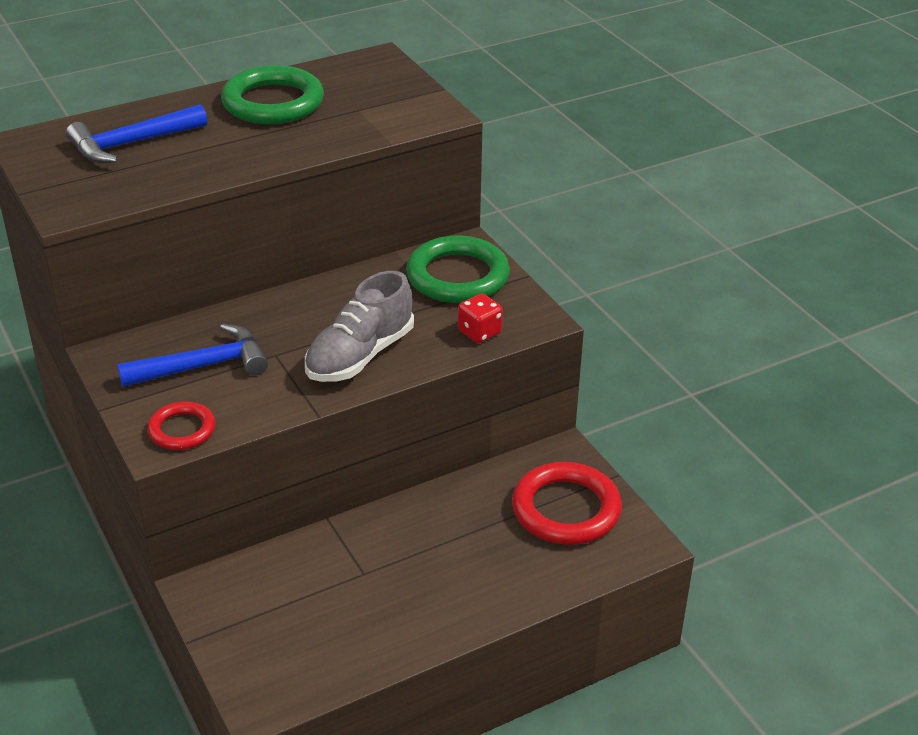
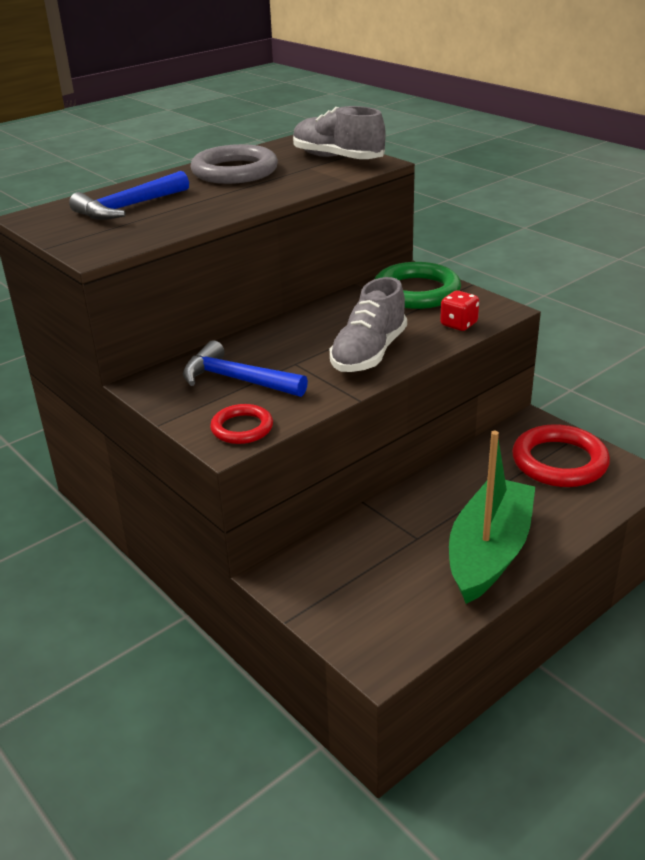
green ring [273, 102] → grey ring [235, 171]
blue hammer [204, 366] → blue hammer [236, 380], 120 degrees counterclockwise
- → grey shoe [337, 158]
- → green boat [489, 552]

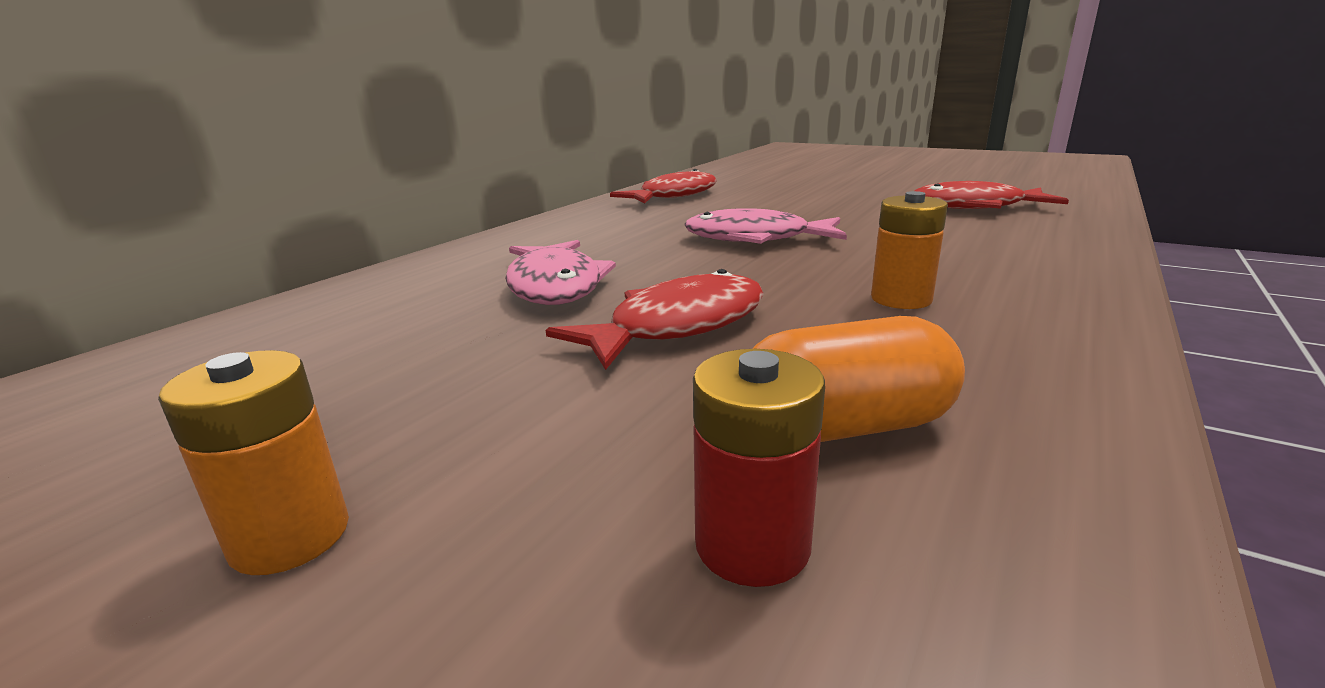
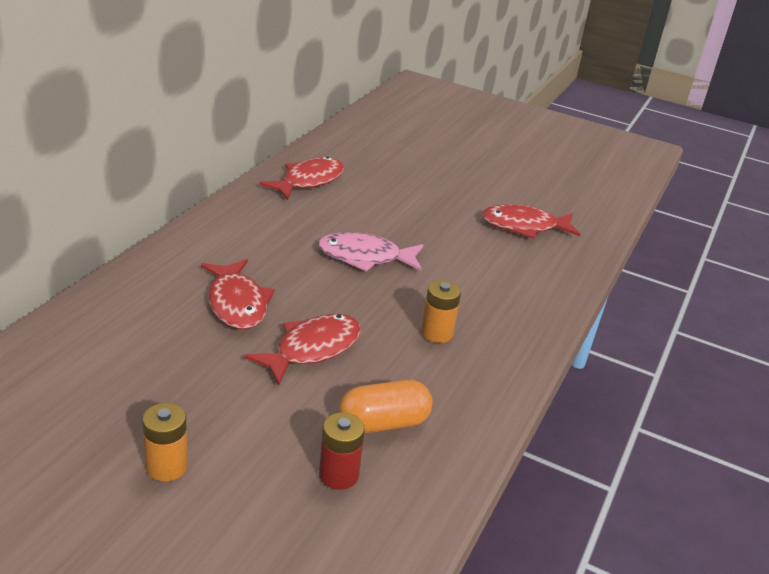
pink fish [555, 286] → red fish [237, 303]

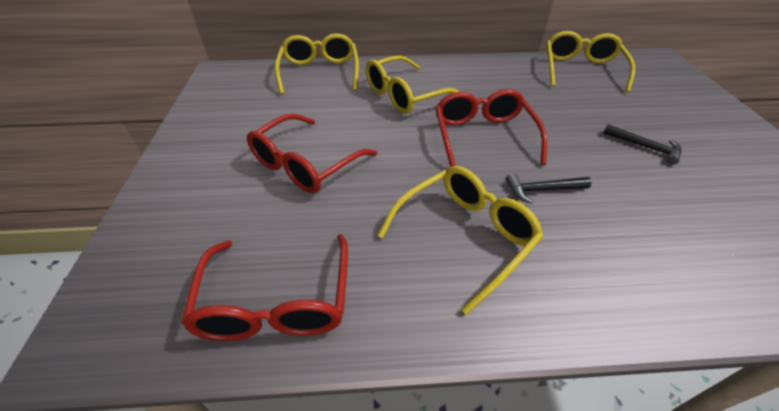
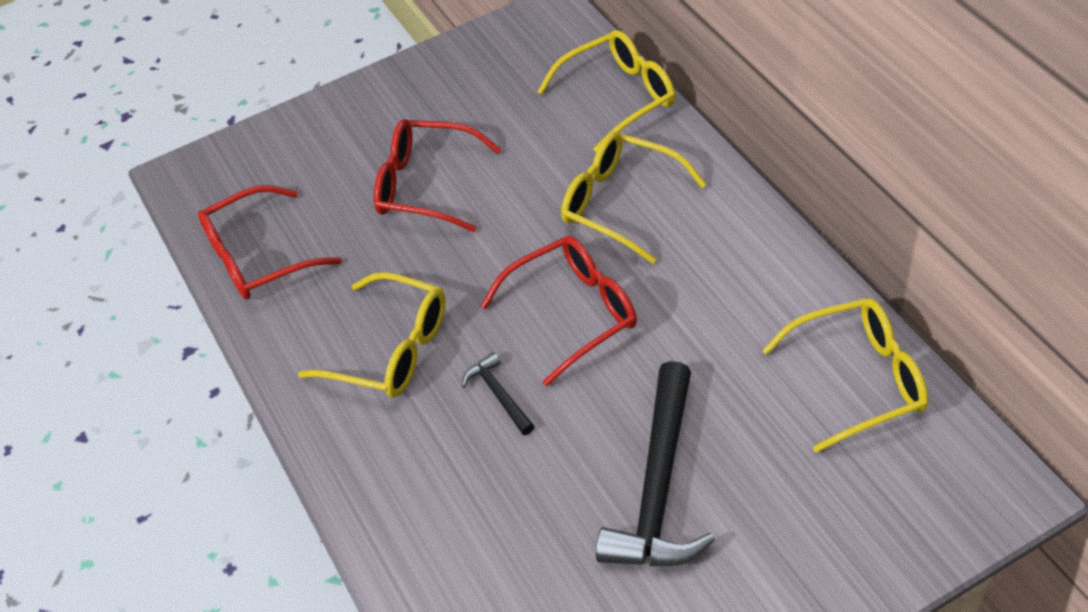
black hammer [645, 147] → black hammer [657, 487], x2.17

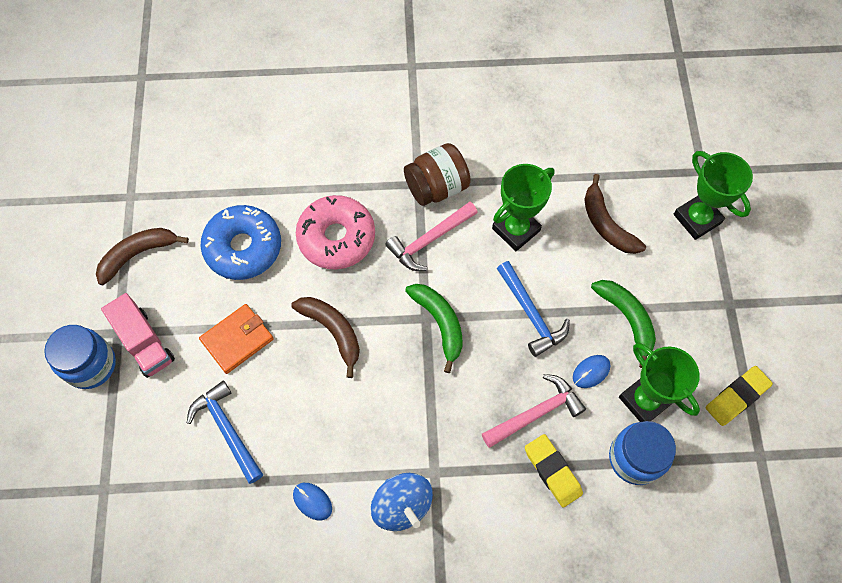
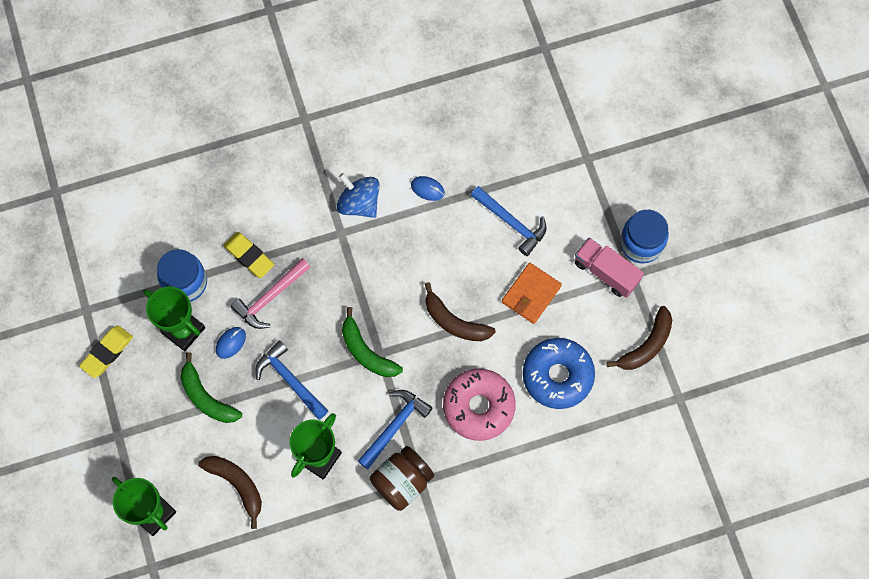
pink hammer [429, 240] → blue hammer [395, 426]

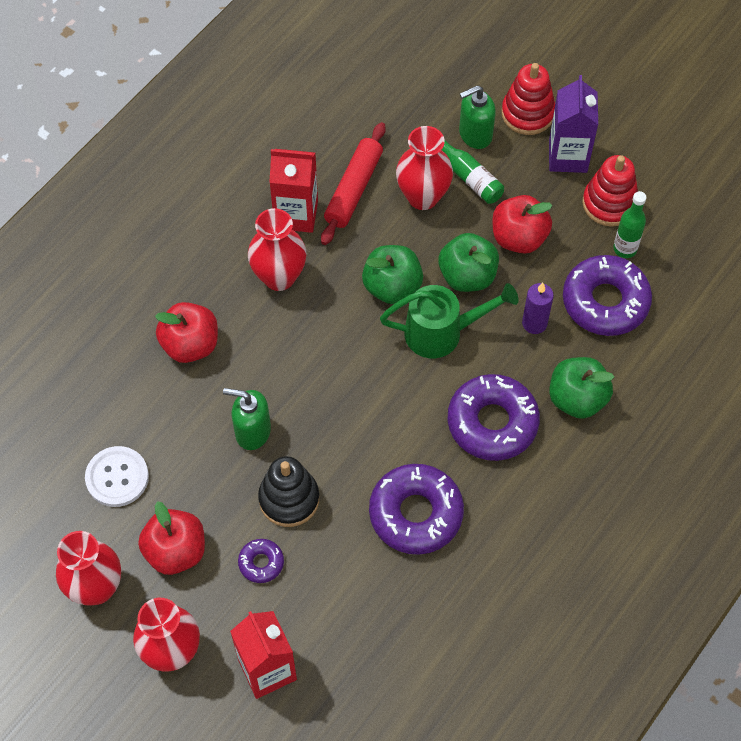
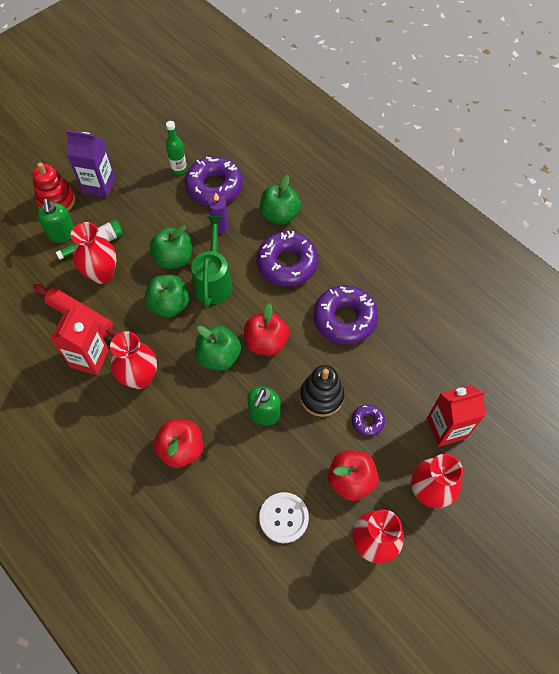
red stacking toy [609, 203] → -
red apple [519, 238] → red apple [266, 342], relocated
- → green apple [219, 357]

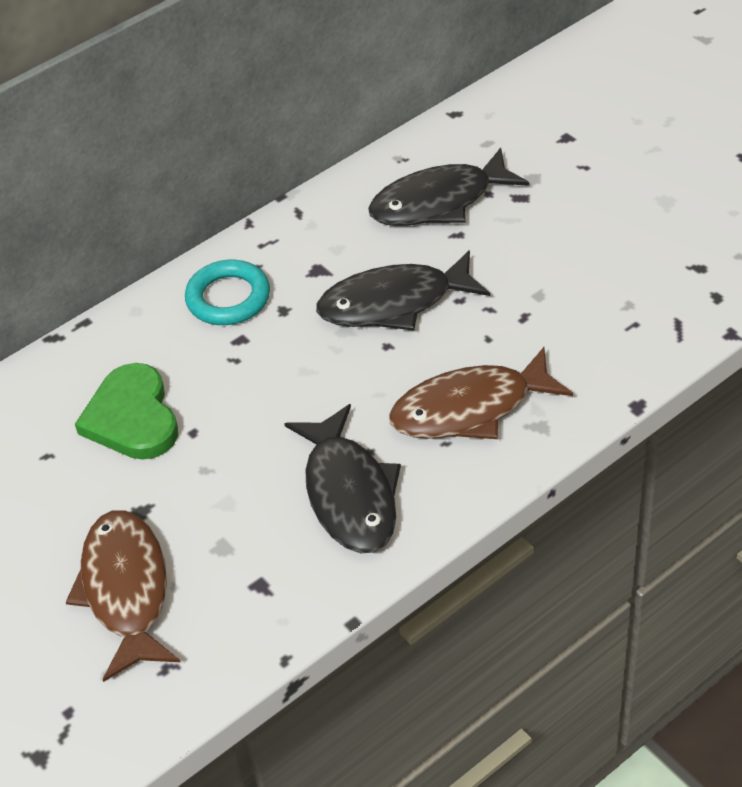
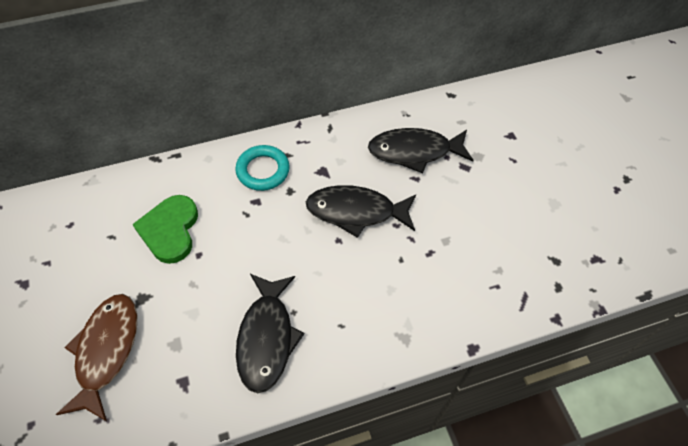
brown fish [470, 408] → -

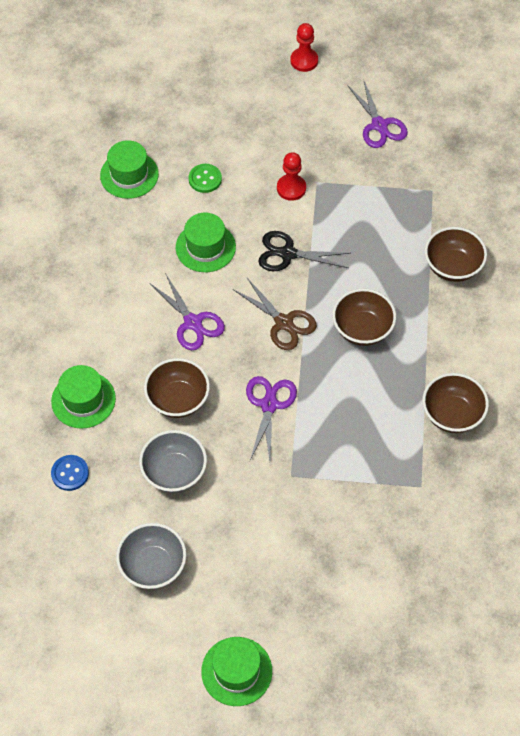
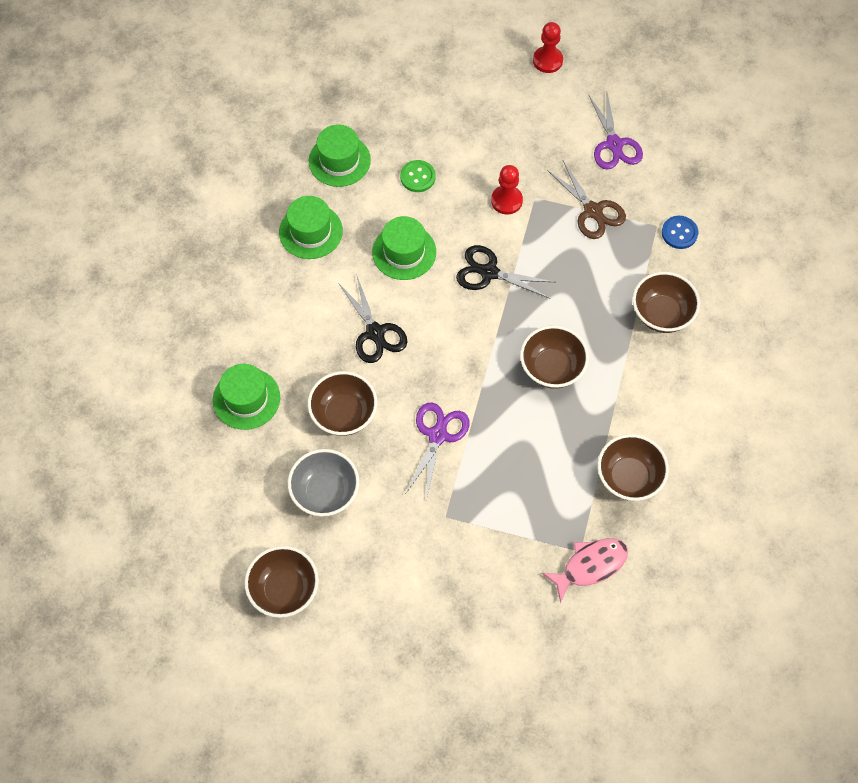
purple scissors [193, 322] → black scissors [375, 333]
brown scissors [284, 323] → brown scissors [593, 211], relocated
blue button [70, 473] → blue button [679, 233], relocated
grey bowl [153, 566] → brown bowl [284, 589]
green hat [236, 671] → green hat [310, 231], relocated
- → pink fish [590, 566]

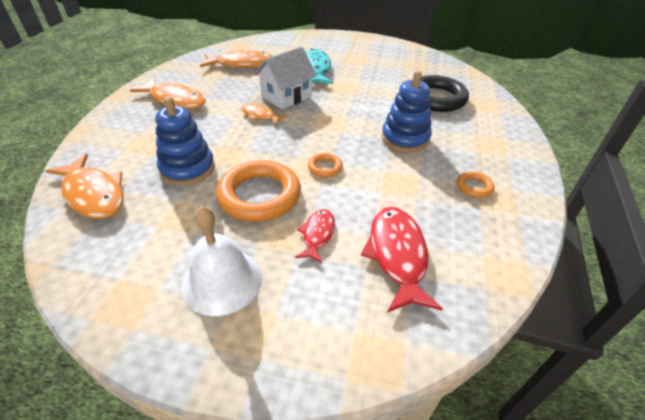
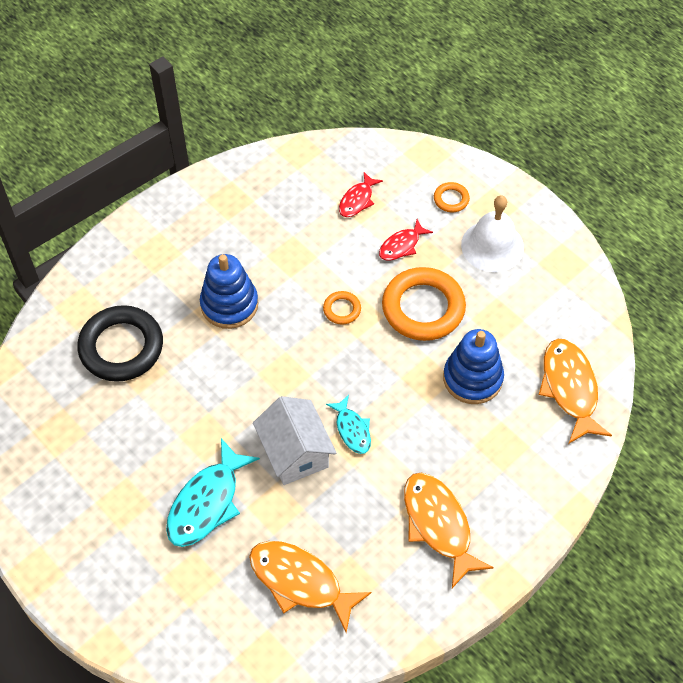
white house [286, 97] → white house [295, 453], 75 degrees clockwise
orange fish [260, 115] → turquoise fish [352, 429]
orange ring [474, 187] → orange ring [451, 199], relocated
red fish [397, 255] → red fish [357, 200], x0.57

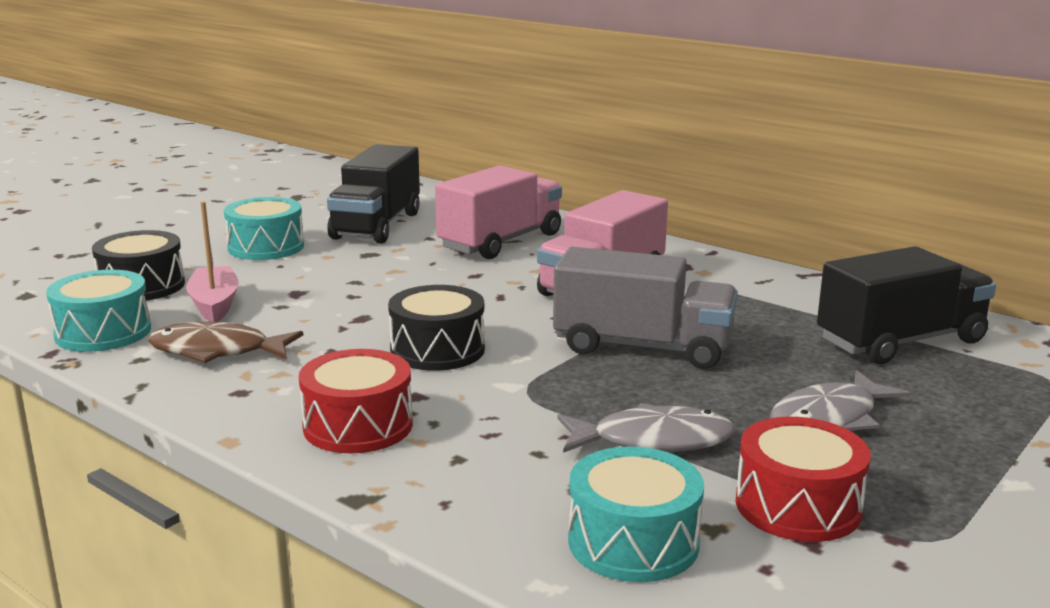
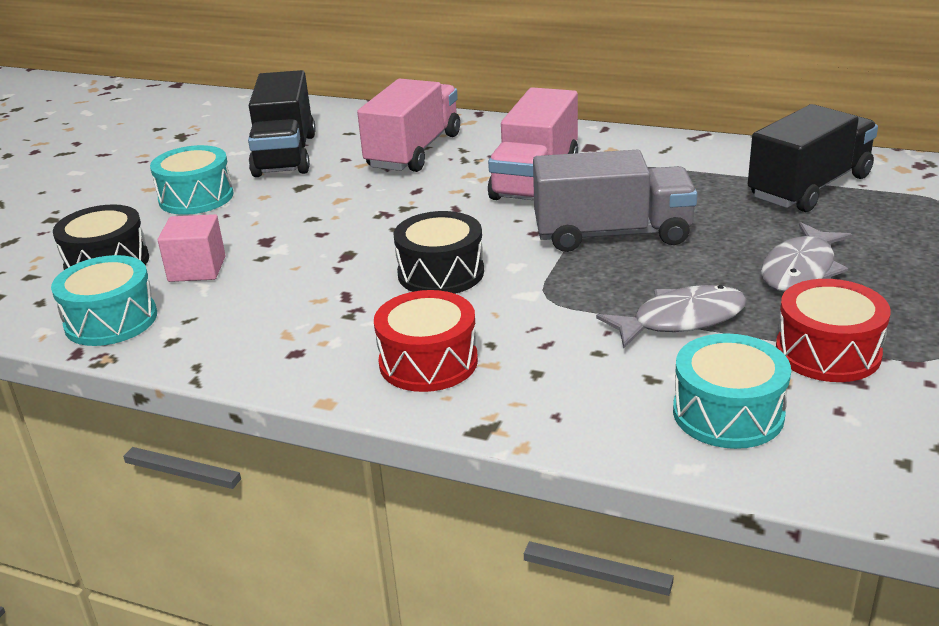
pink boat [214, 305] → pink cube [197, 269]
brown fish [217, 351] → -

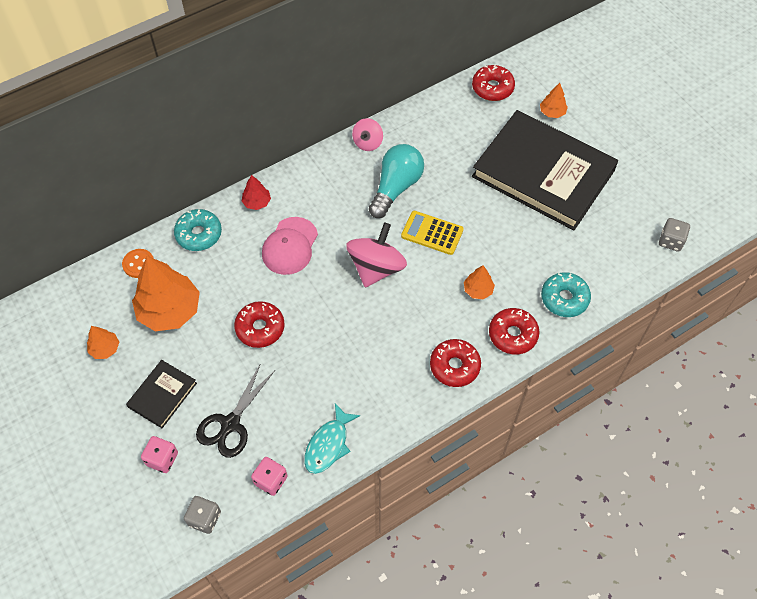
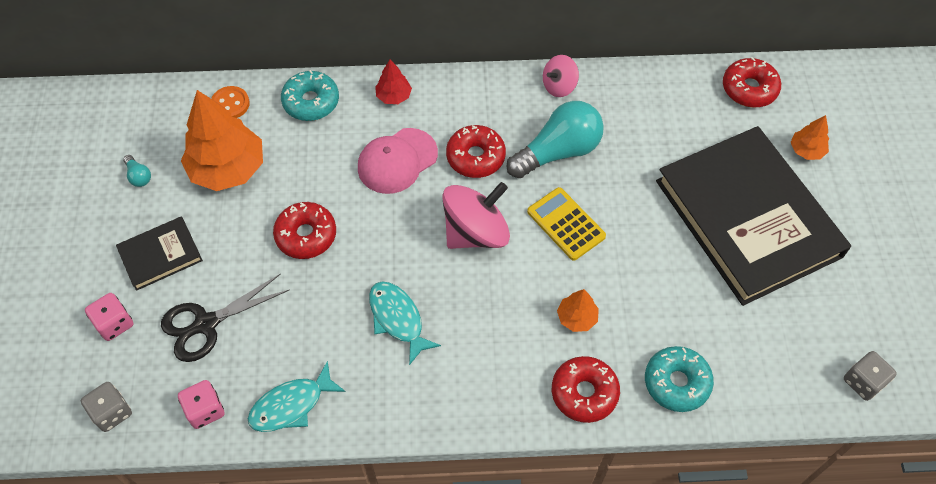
orange tree [105, 349] → turquoise light bulb [139, 176]
red donut [454, 366] → red donut [475, 157], relocated
- → turquoise fish [398, 319]

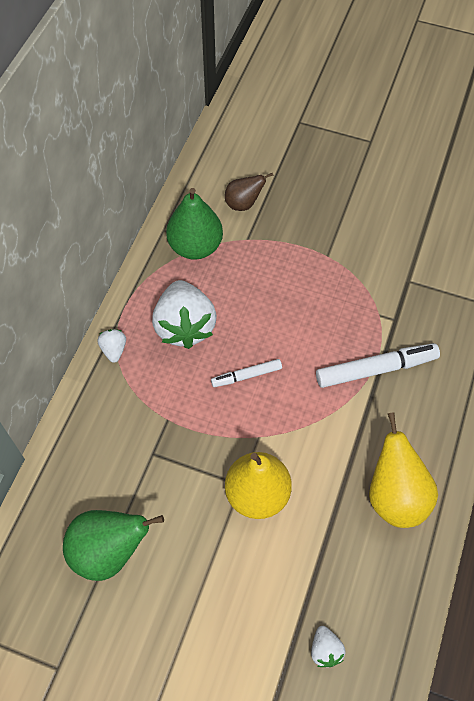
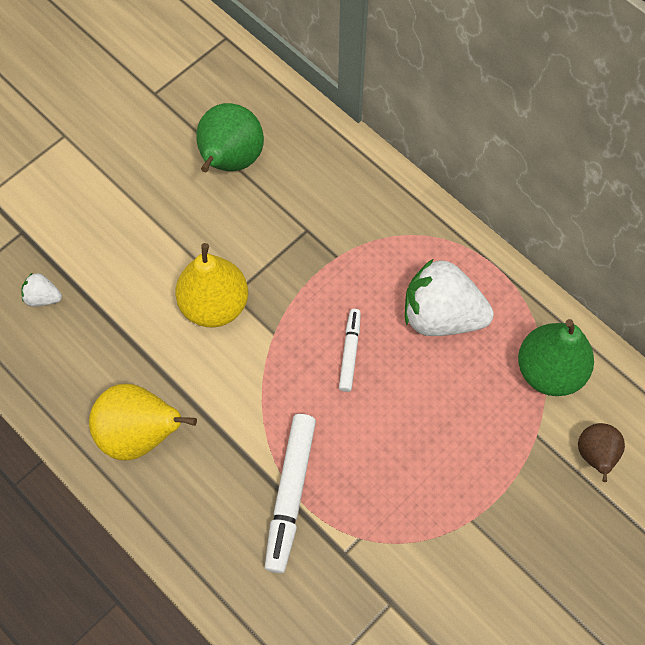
white strawberry [114, 350] → -

